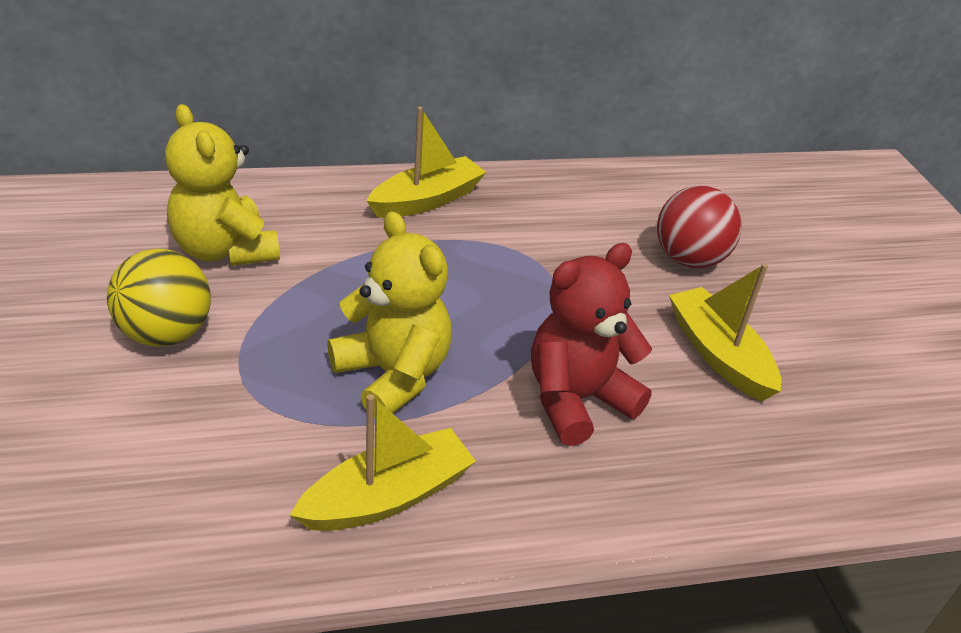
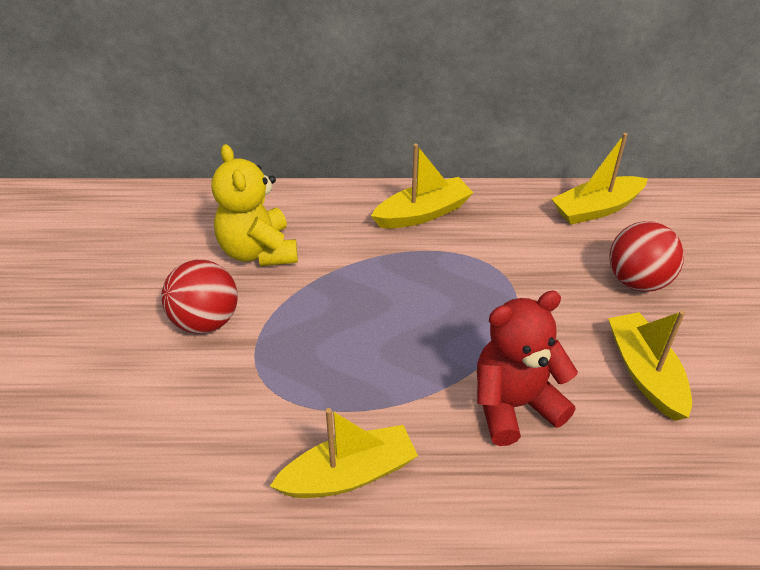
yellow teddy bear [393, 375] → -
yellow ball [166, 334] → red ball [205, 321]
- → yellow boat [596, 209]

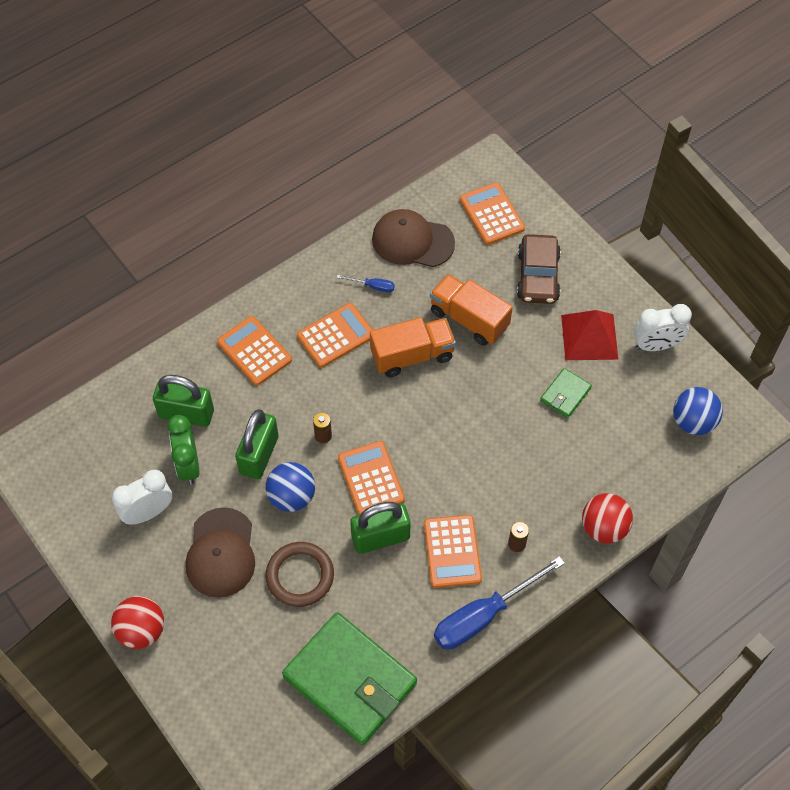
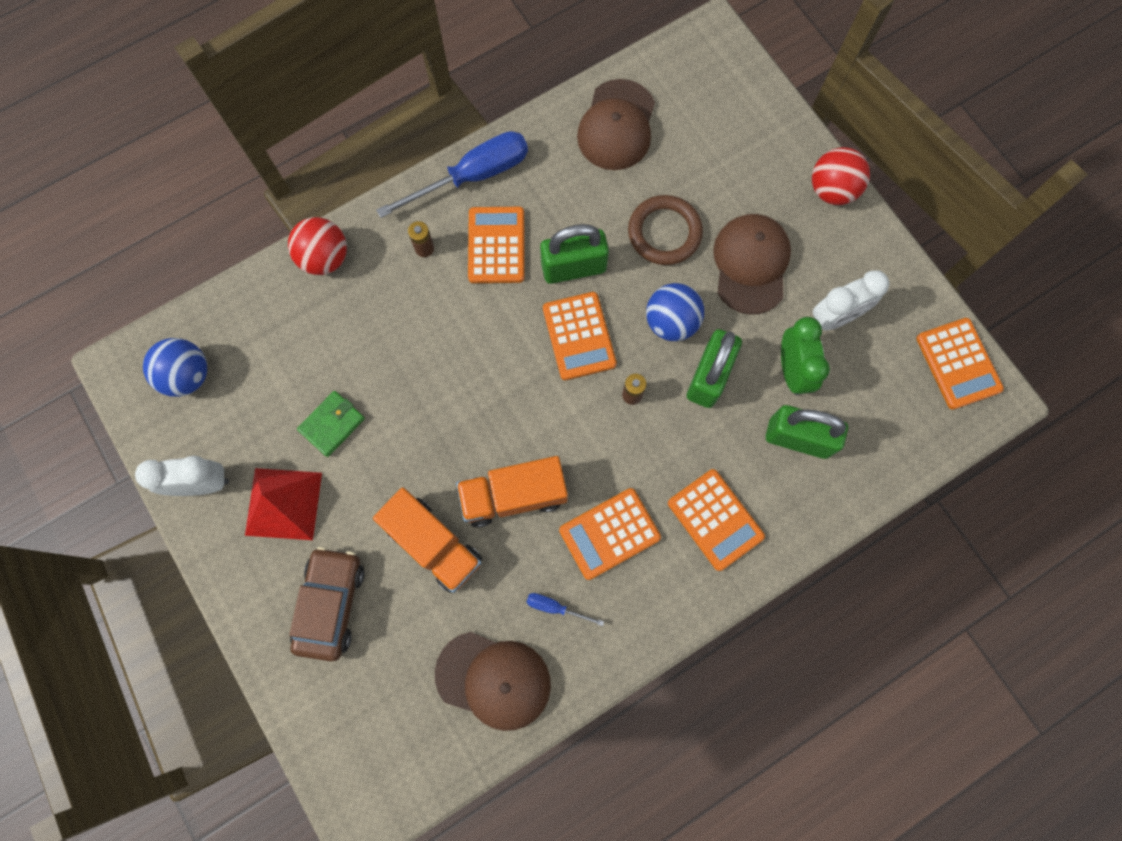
orange calculator [491, 214] → orange calculator [958, 363], relocated
green wallet [350, 680] → brown cap [617, 125]

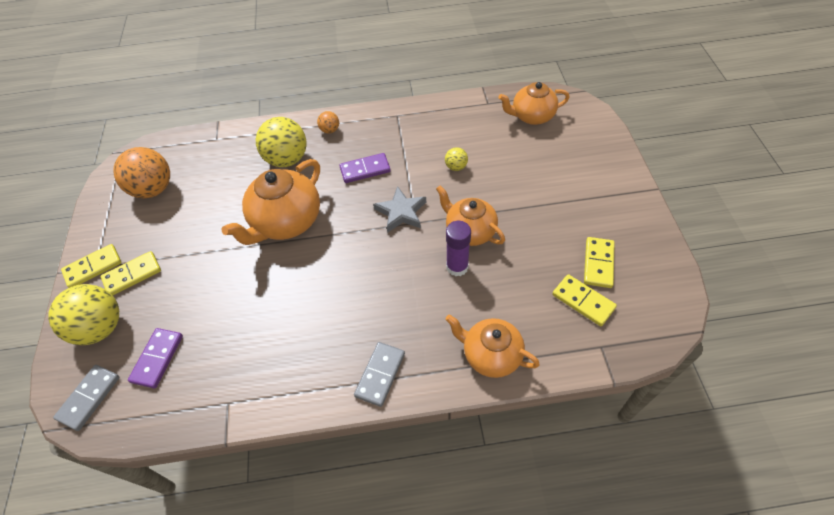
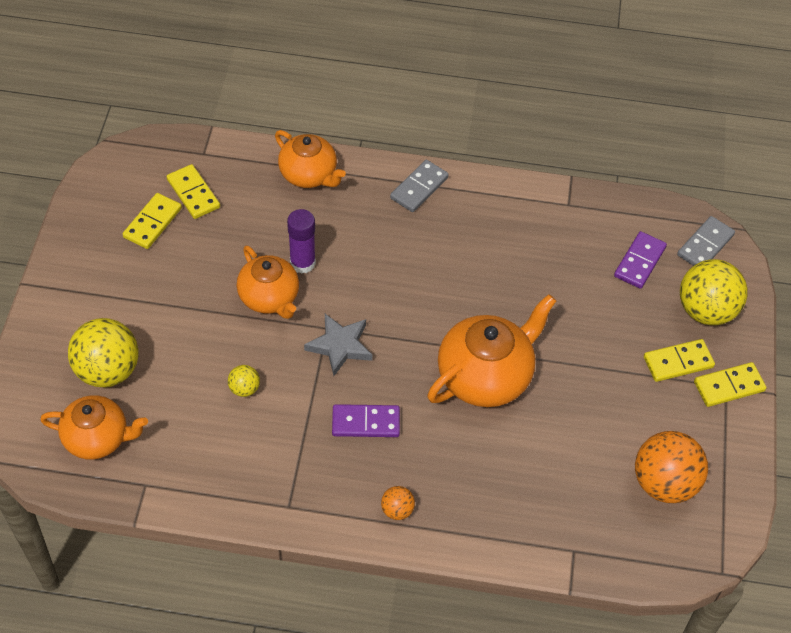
yellow ball [287, 159] → yellow ball [108, 370], relocated

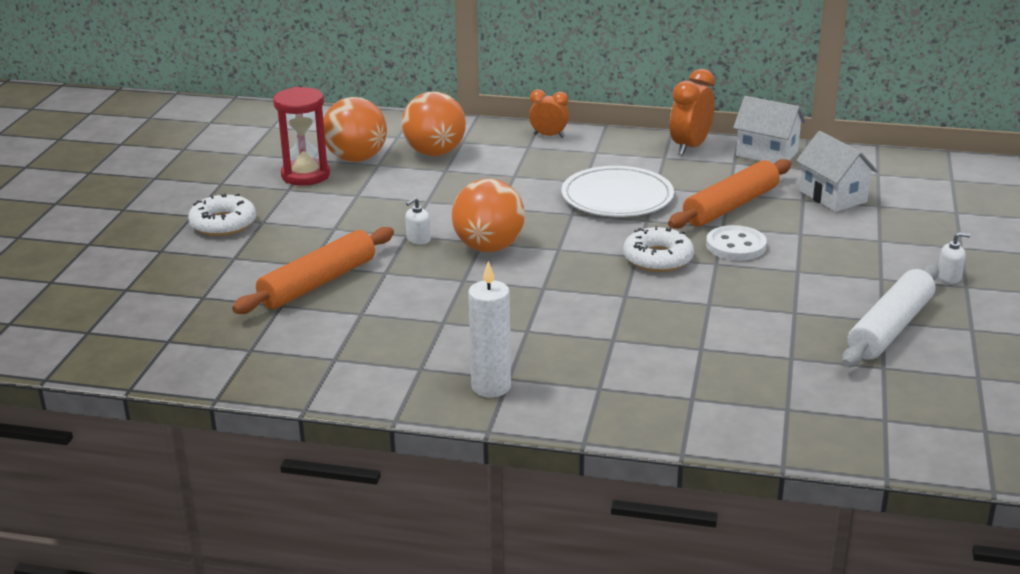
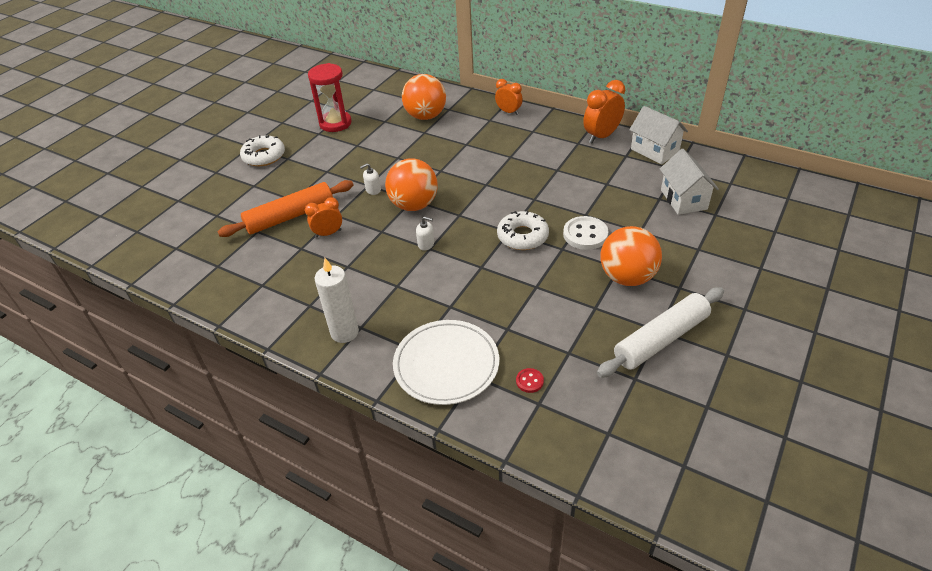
orange ball [356, 159] → orange ball [627, 277], relocated
orange rolling pin [731, 206] → -
white plate [617, 197] → white plate [446, 364], relocated
white soap dispenser [949, 277] → white soap dispenser [426, 244], relocated
- → orange clock [328, 233]
- → red button [529, 381]

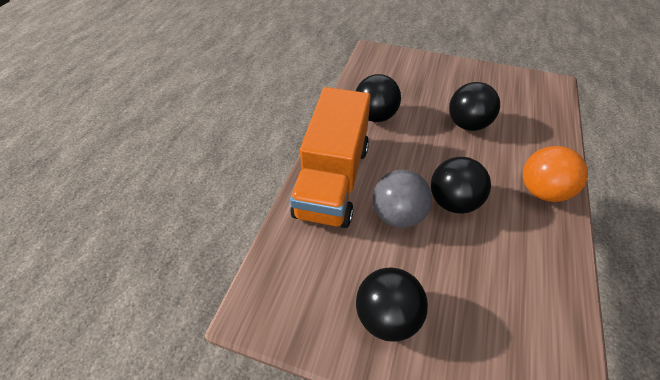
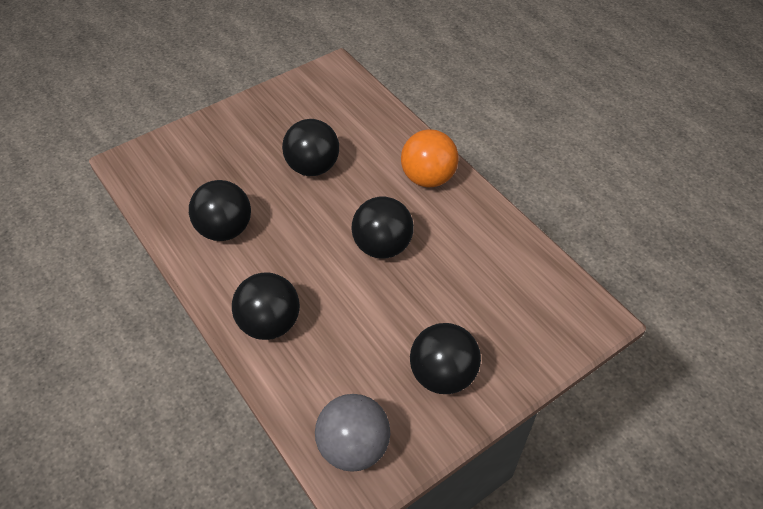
orange truck [332, 180] → black ball [269, 323]
grey ball [398, 214] → grey ball [353, 446], relocated

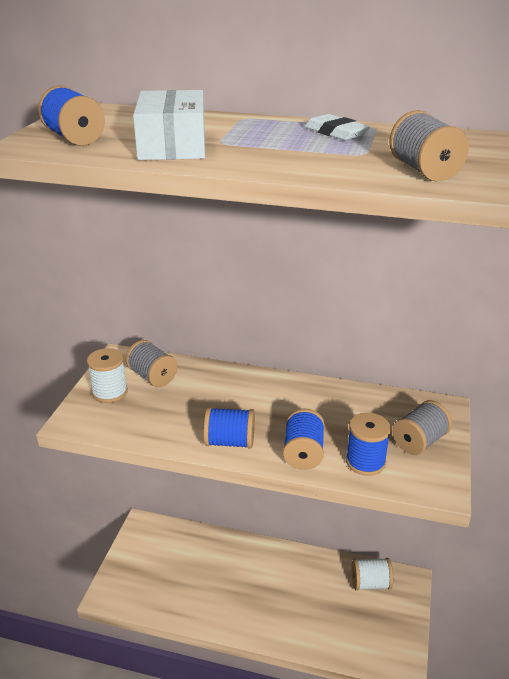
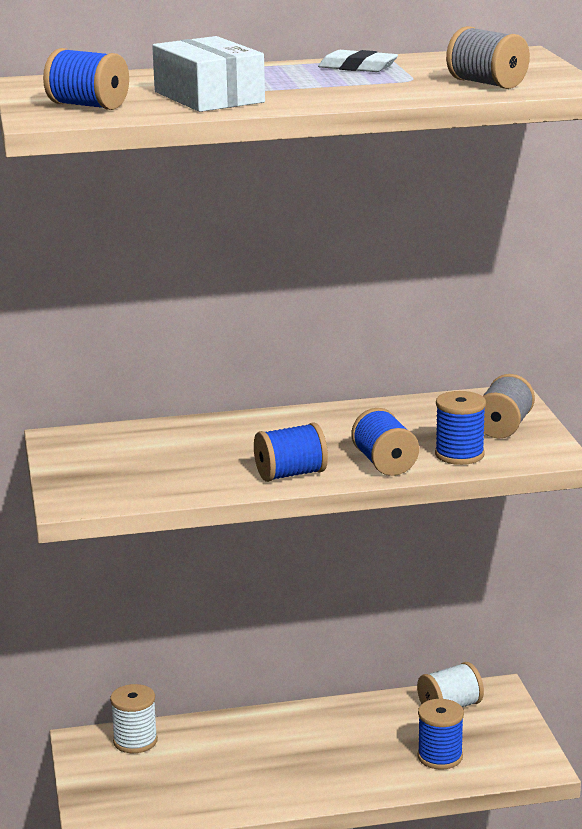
grey spool [152, 376] → -
white spool [110, 392] → white spool [135, 741], relocated
- → blue spool [440, 757]

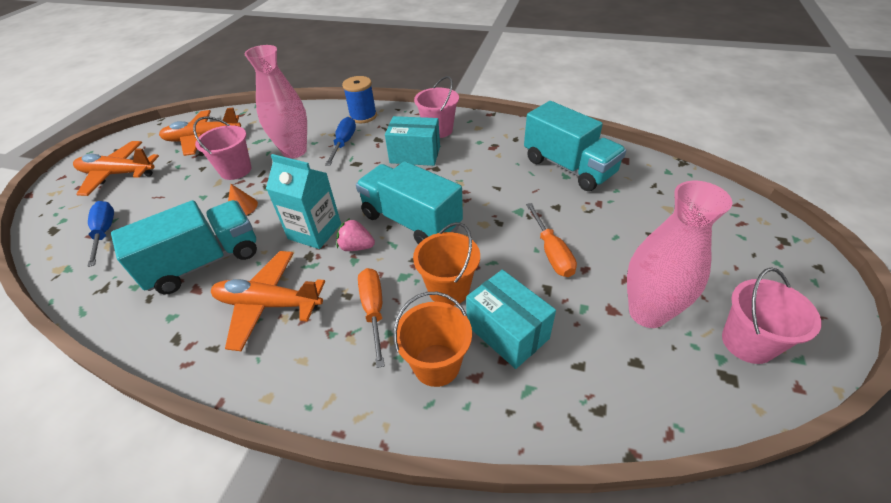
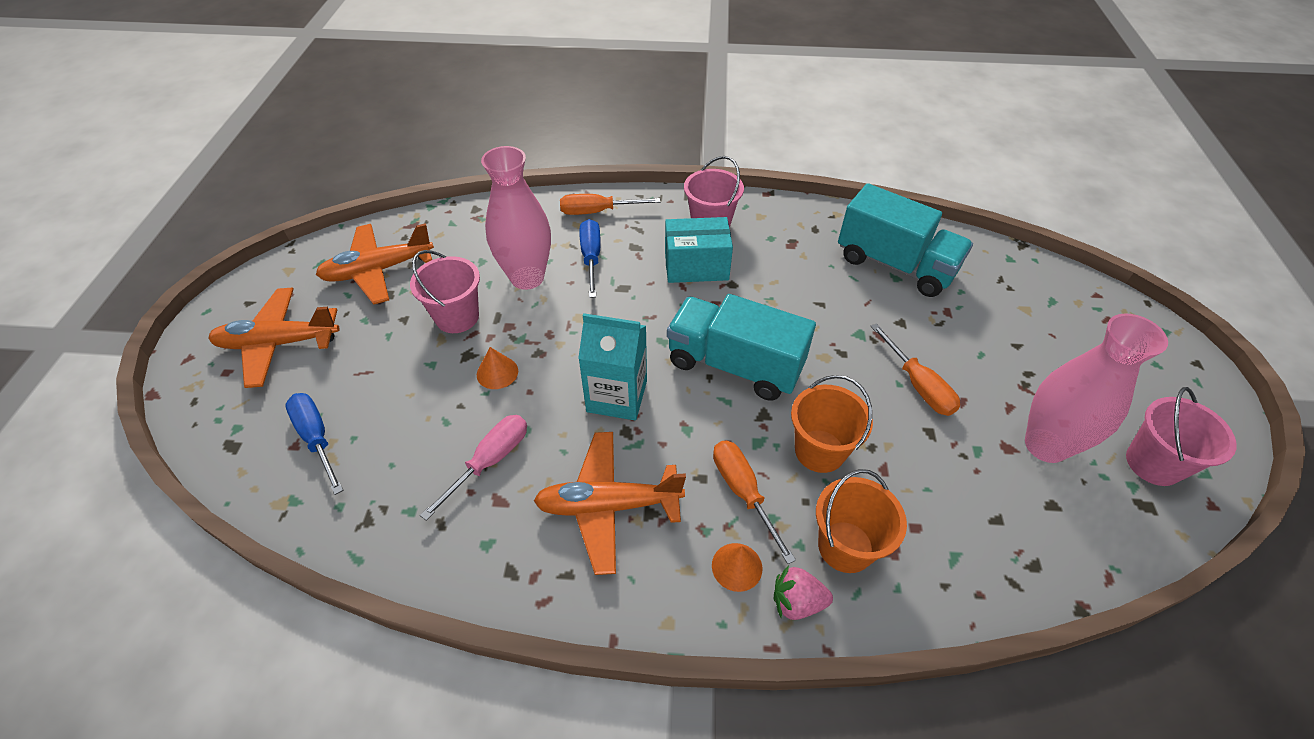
blue spool [363, 116] → orange screwdriver [597, 212]
turquoise truck [204, 262] → pink screwdriver [490, 461]
pink strawberry [356, 247] → pink strawberry [797, 602], relocated
turquoise box [507, 332] → -
- → orange cone [737, 566]

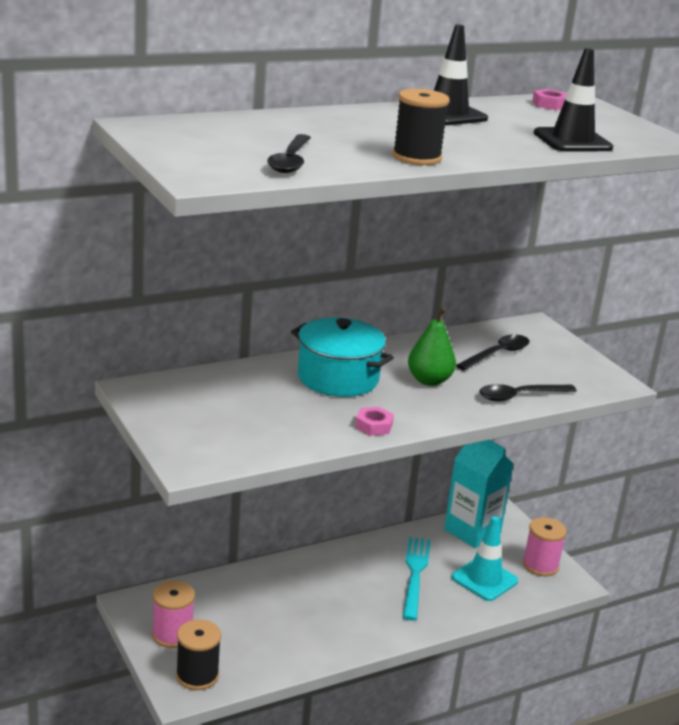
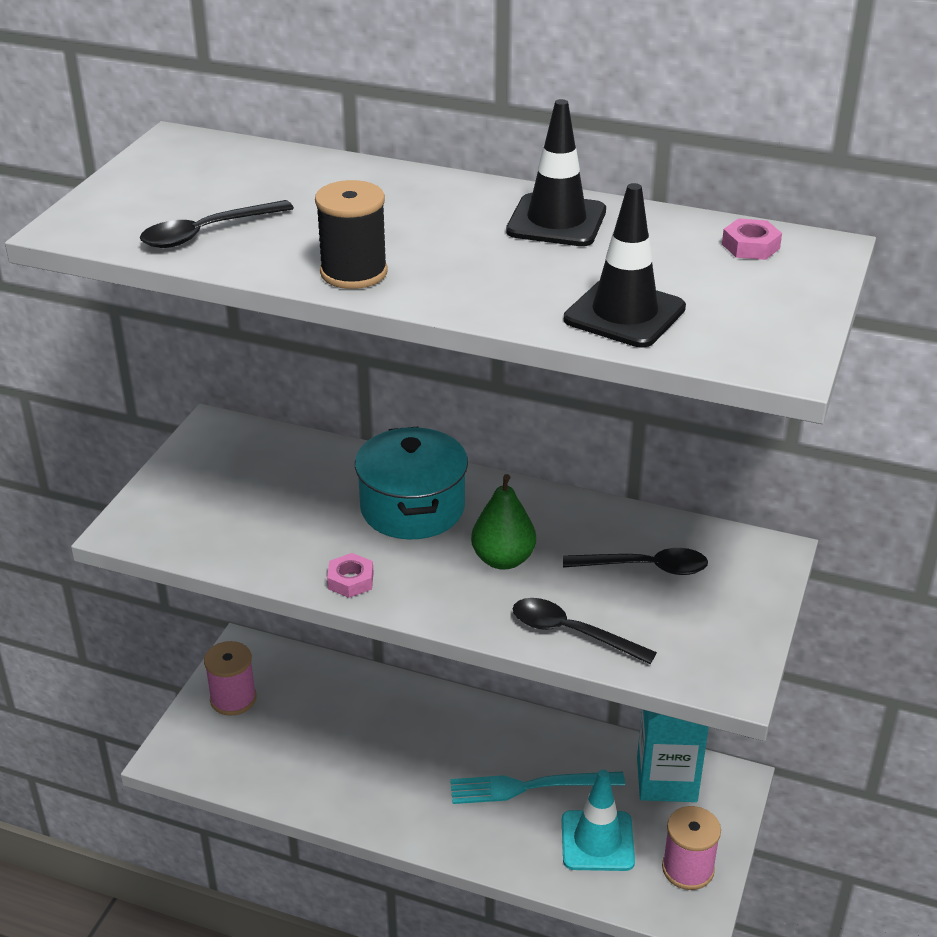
turquoise fork [415, 575] → turquoise fork [530, 786], 150 degrees counterclockwise
black spool [197, 675] → -

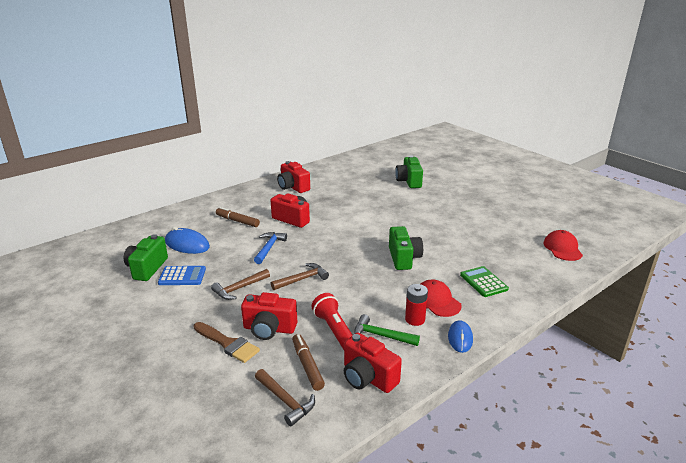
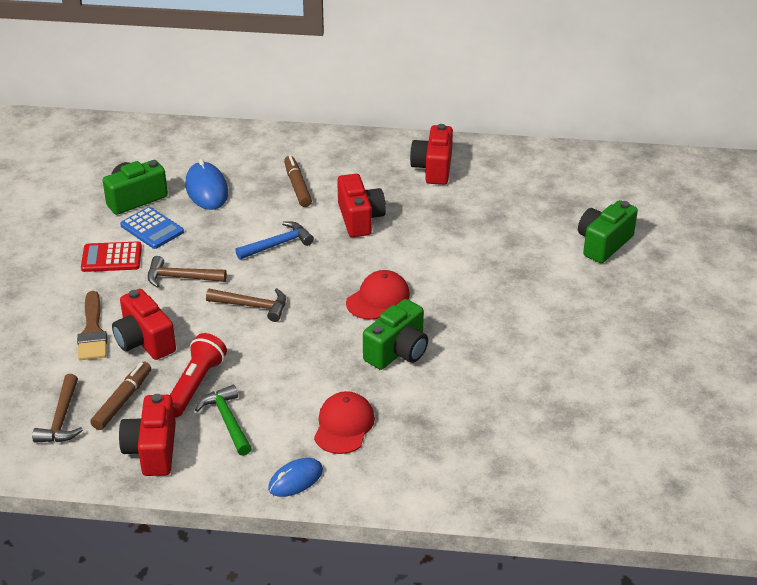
red cap [562, 248] → red cap [378, 298], relocated
green calculator [483, 282] → -
red battery [415, 319] → -
- → red calculator [111, 258]

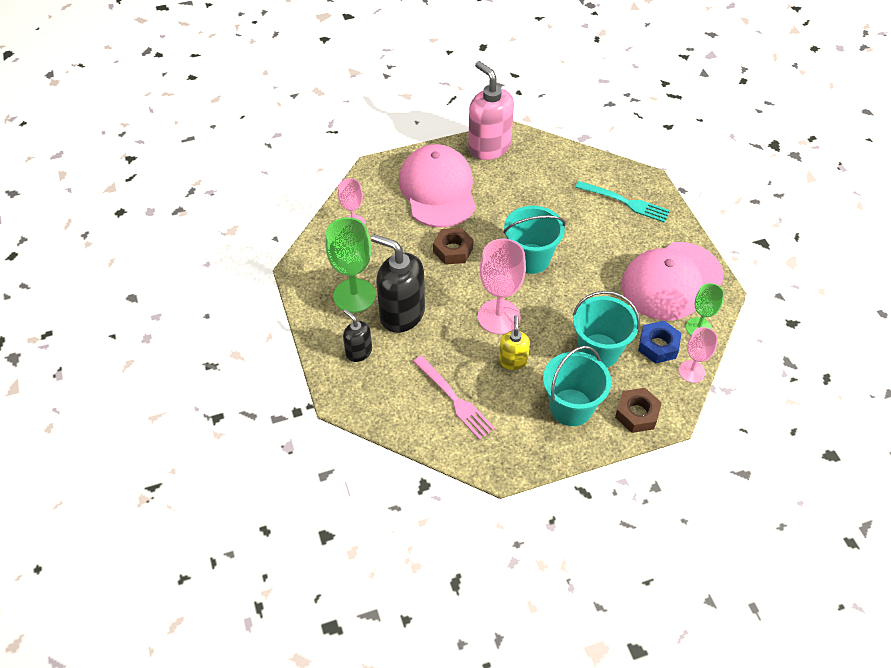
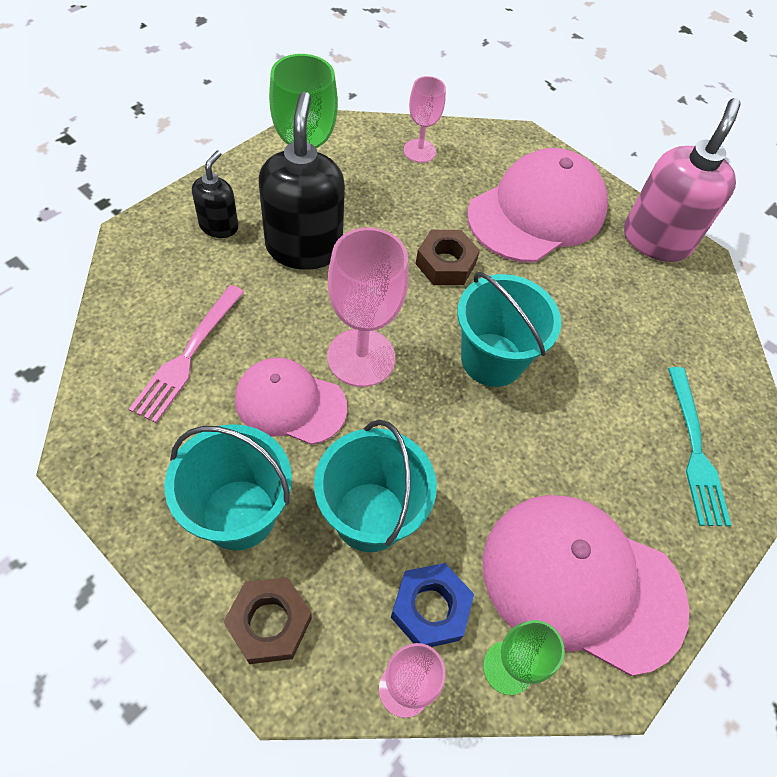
yellow soap dispenser [513, 361] → pink cap [290, 403]

